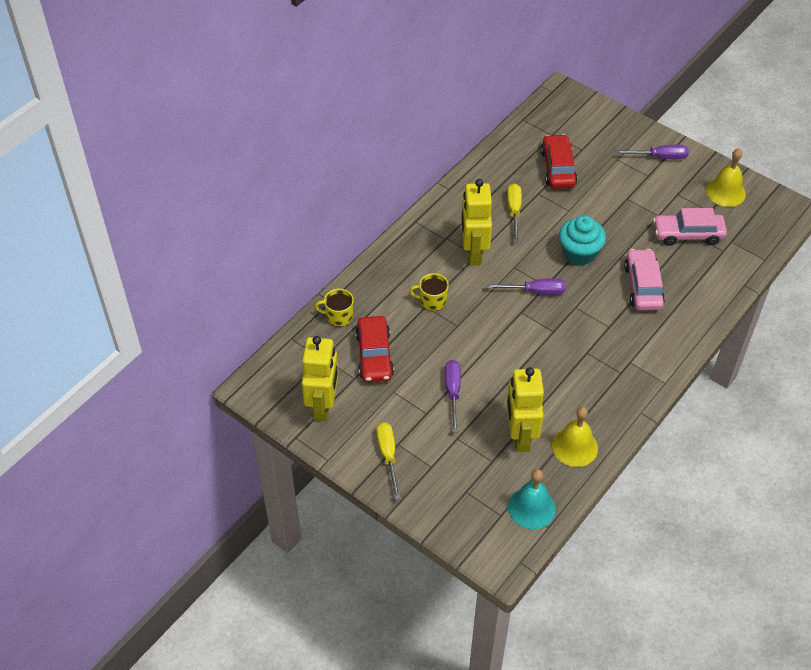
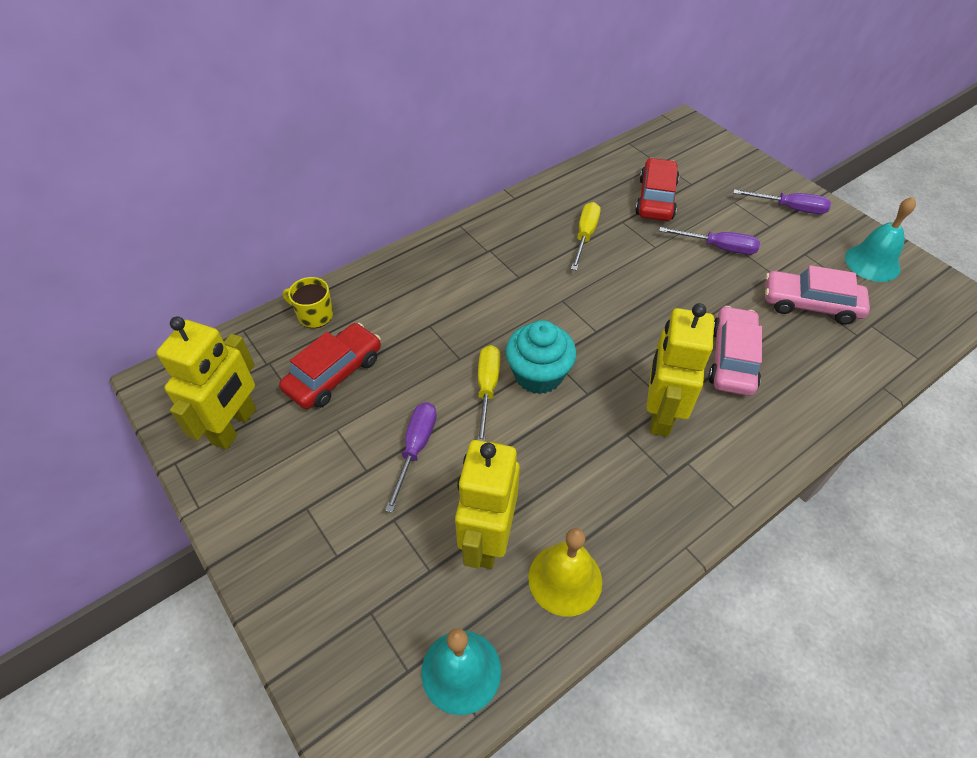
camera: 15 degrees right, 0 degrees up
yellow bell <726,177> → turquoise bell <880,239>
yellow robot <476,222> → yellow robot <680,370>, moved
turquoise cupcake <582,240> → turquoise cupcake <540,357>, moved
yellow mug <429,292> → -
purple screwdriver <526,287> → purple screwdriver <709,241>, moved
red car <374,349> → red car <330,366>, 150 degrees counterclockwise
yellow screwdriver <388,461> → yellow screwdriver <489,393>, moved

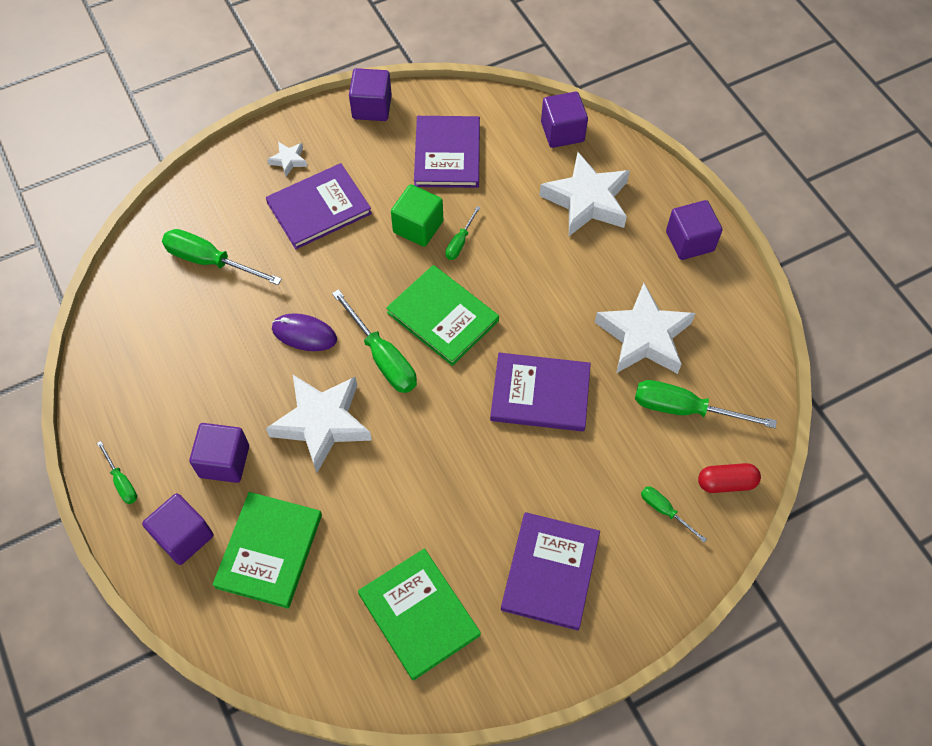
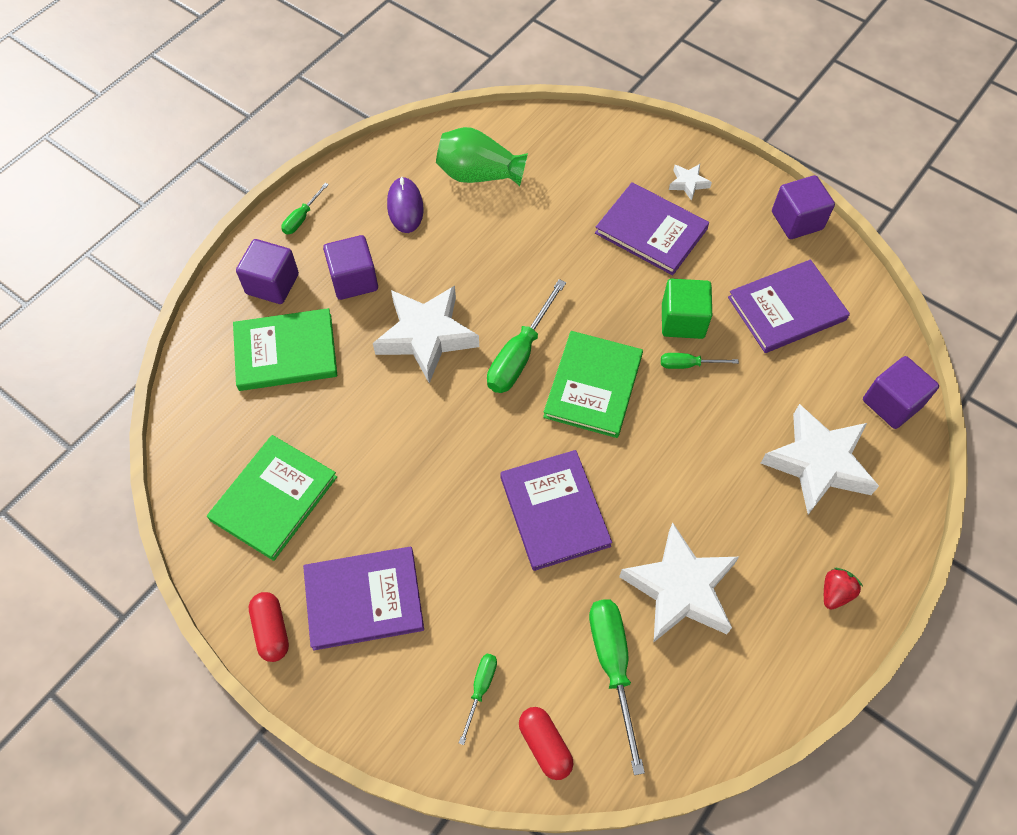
camera: 65 degrees right, 0 degrees up
purple cube <694,230> → red strawberry <843,589>
green screwdriver <222,257> → -
purple mouse <304,332> → purple mouse <405,205>, moved
- → green vase <482,156>
- → red capsule <269,627>

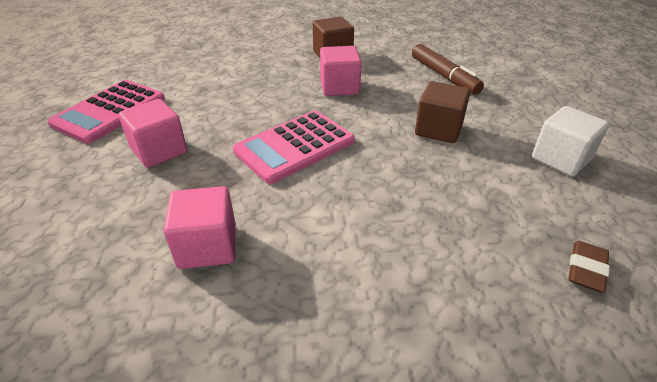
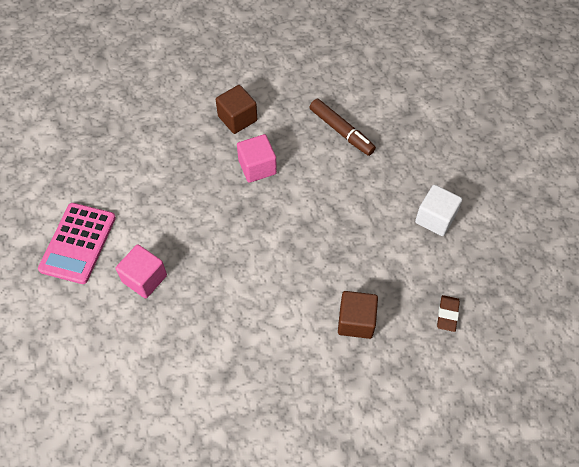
camera: 15 degrees left, 20 degrees up
brown cube <442,112> → brown cube <358,315>, moved
pink calculator <294,147> → -
pink cube <200,227> → -

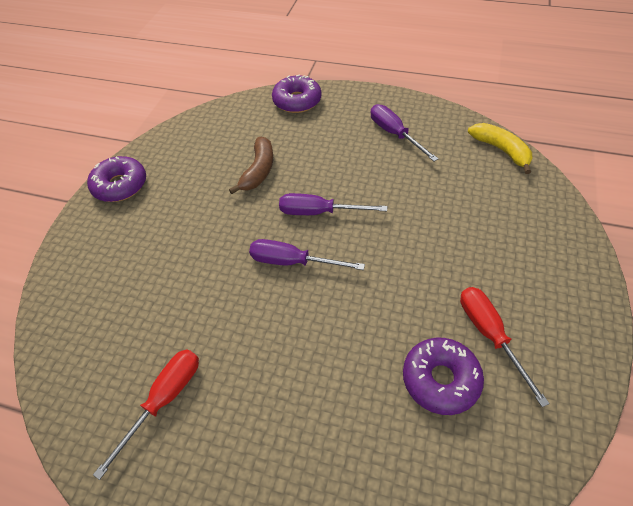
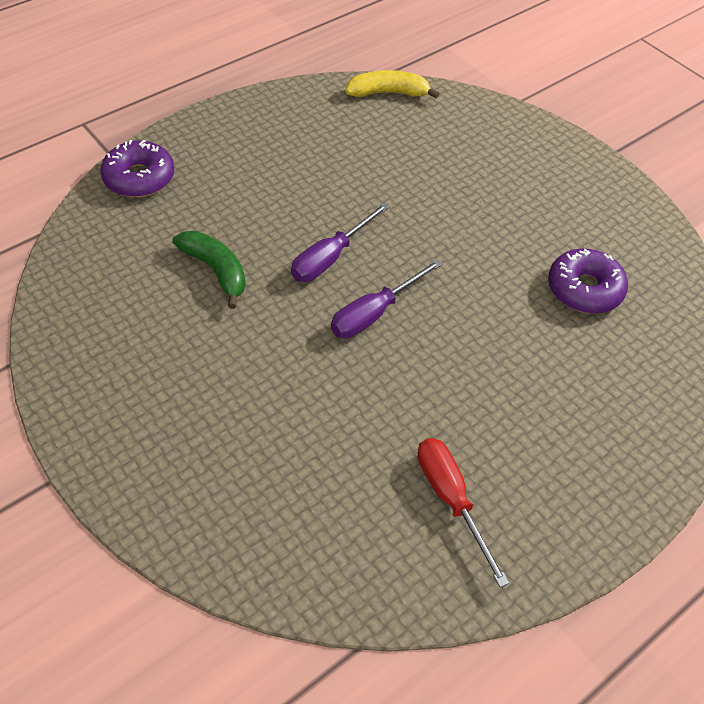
camera: 60 degrees left, 0 degrees up
purple screwdriver <404,132> → -
brown banana <251,165> → green banana <209,270>
purple donut <116,179> → -
red screwdriver <505,347> → -

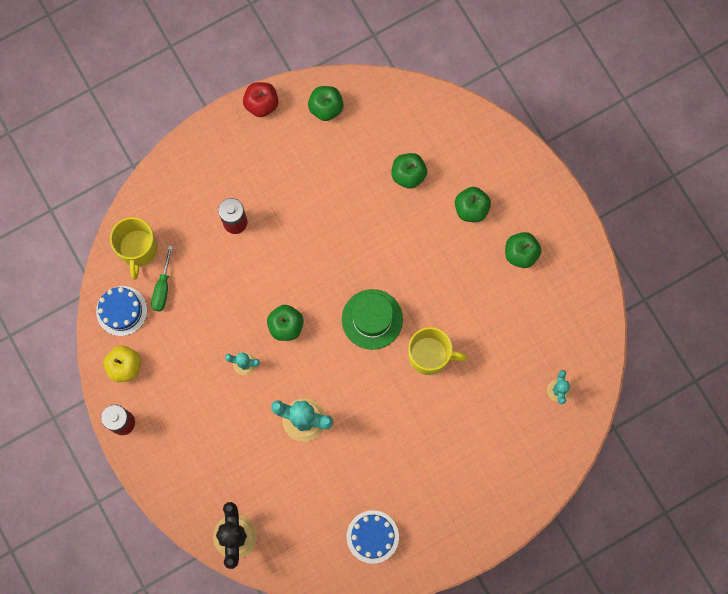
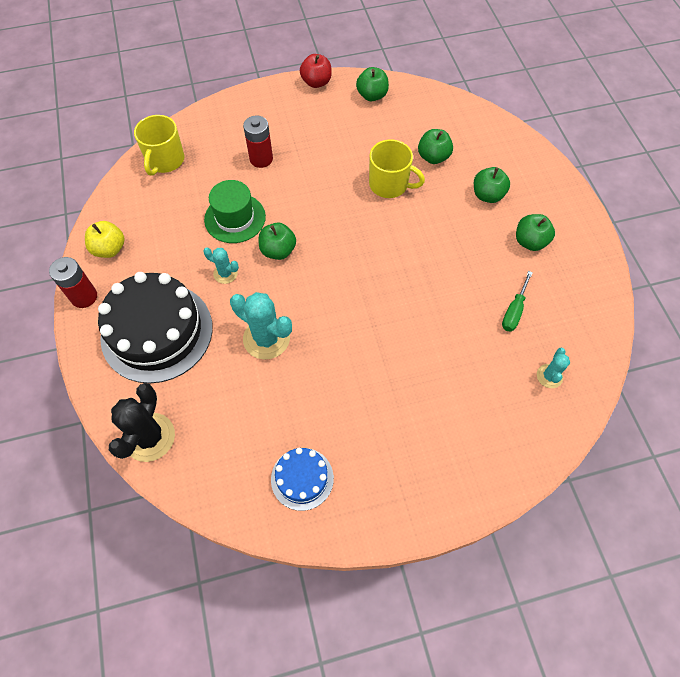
camera: 15 degrees right, 15 degrees down
green screwdriver <162,279> → green screwdriver <517,301>, moved
blue cake <121,311> → -
green hat <372,319> → green hat <235,211>, moved
yellow mug <437,351> → yellow mug <397,168>, moved
- → black cake <155,327>

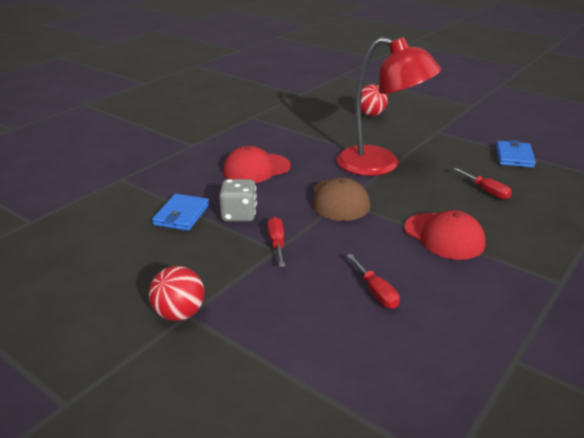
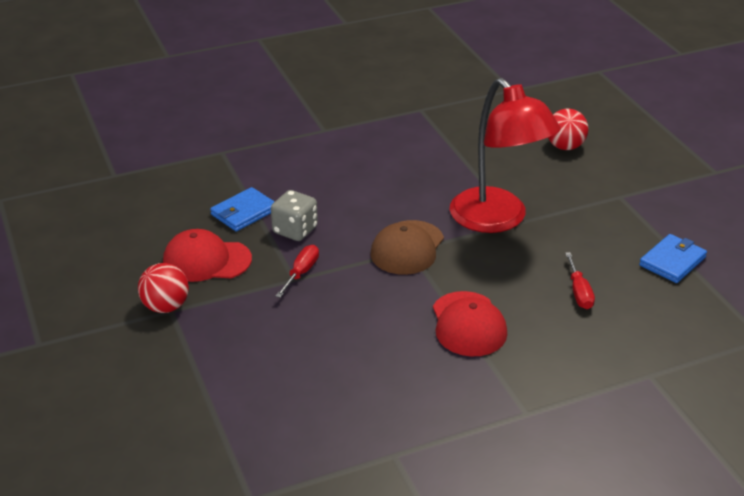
camera: 30 degrees right, 5 degrees up
red cap <257,164> → red cap <207,255>, moved
red screwdriver <373,281> → -

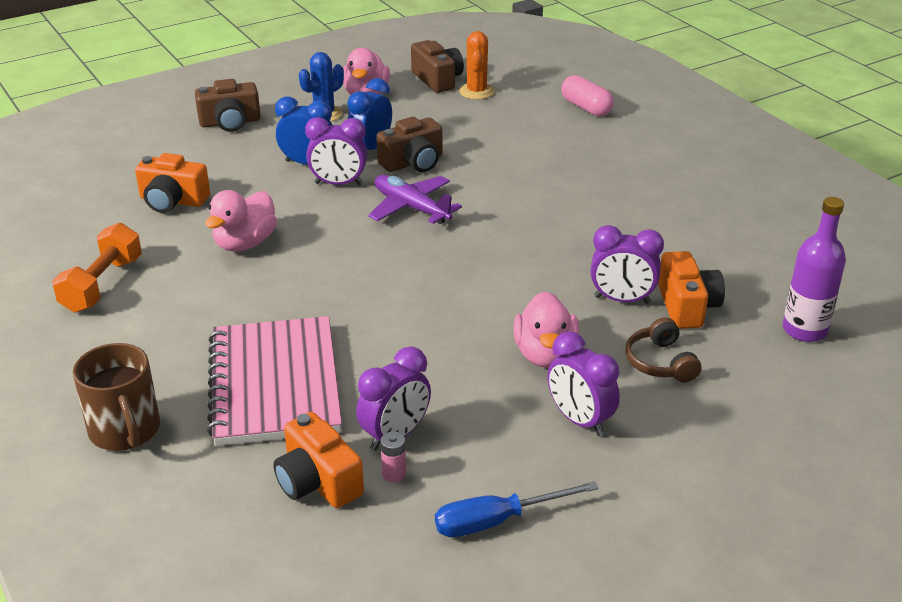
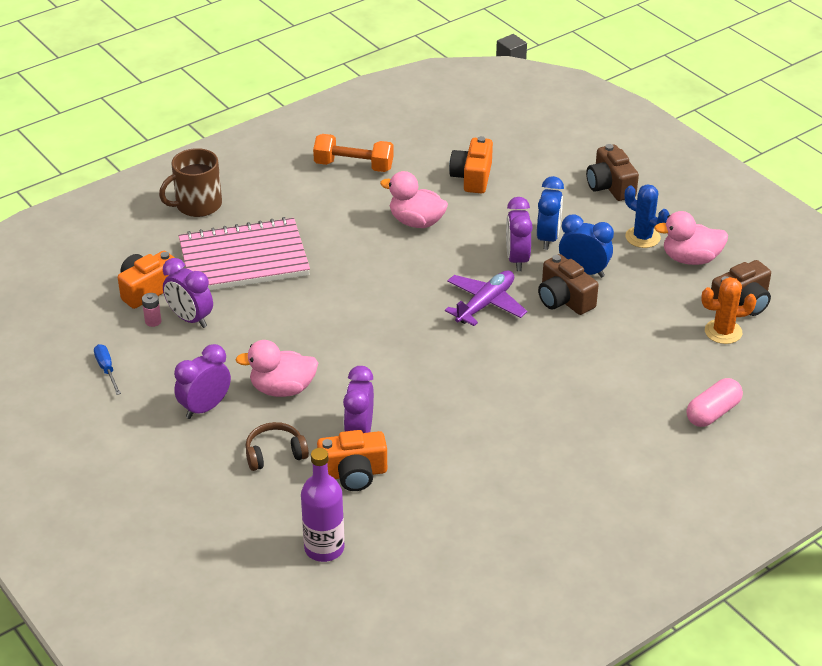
camera: 85 degrees right, 5 degrees up
blue screwdriver <517,509> → blue screwdriver <107,369>, x0.66

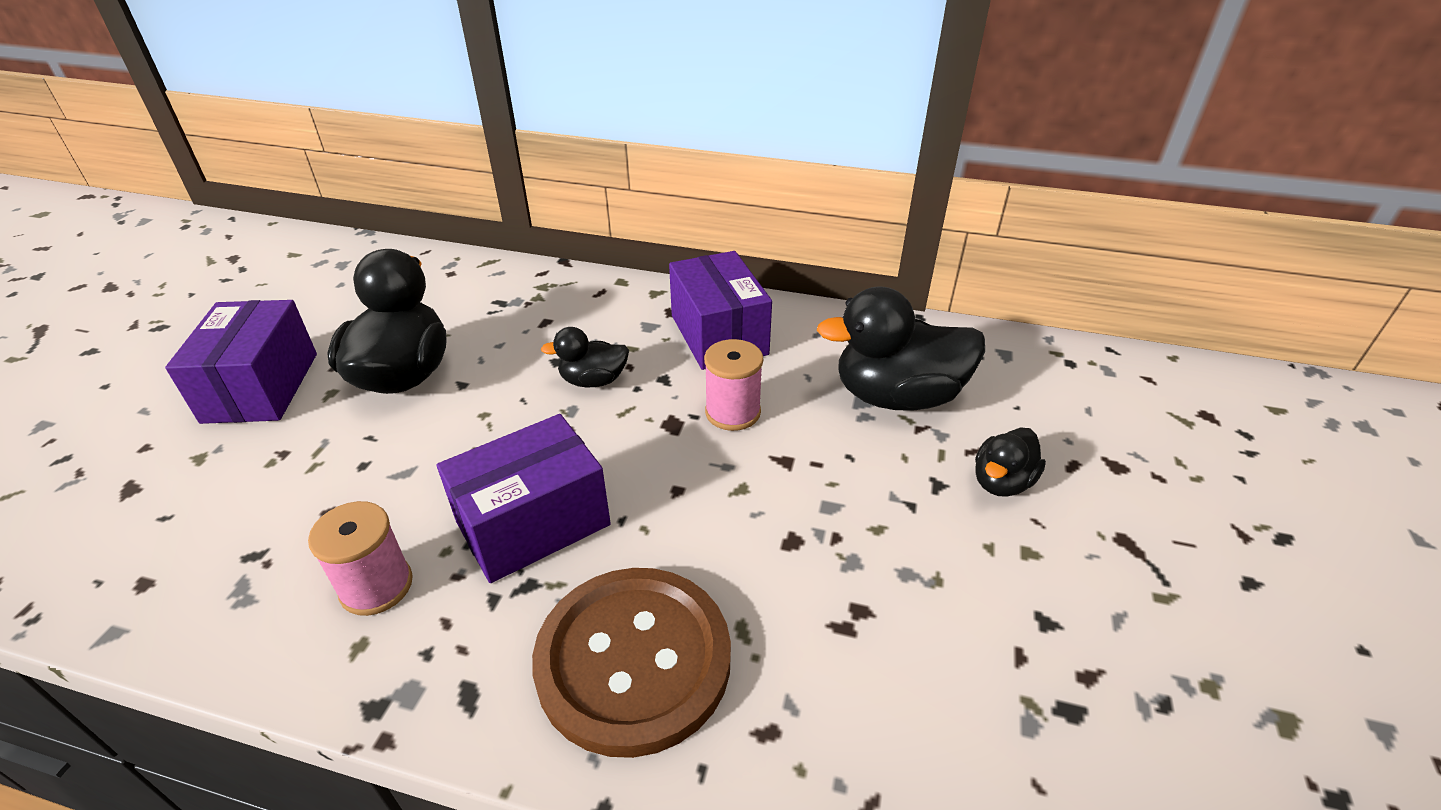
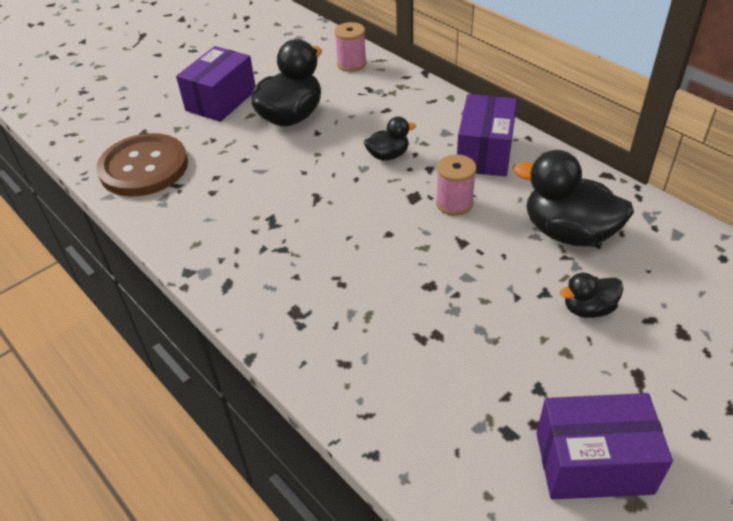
camera: 35 degrees right, 5 degrees up
black duck <585,357> → black duck <390,138>, 135 degrees clockwise
purple box <524,498> → purple box <604,446>, moved
pink spool <360,558> → pink spool <350,47>, moved
brown button <631,663> → brown button <142,165>, moved

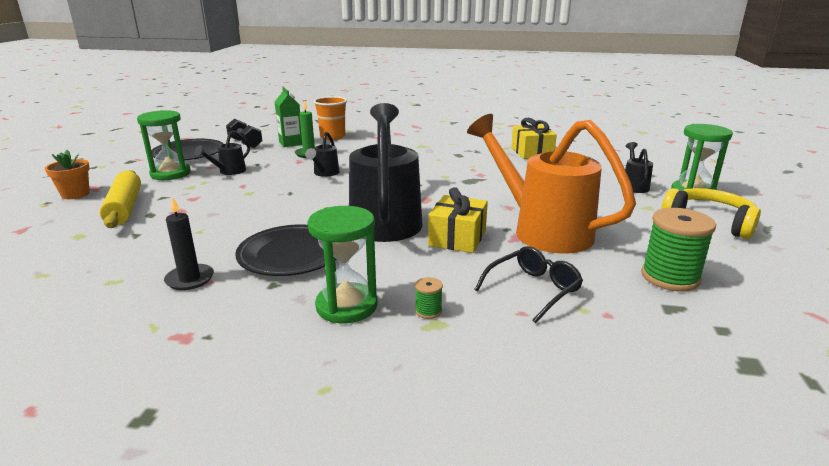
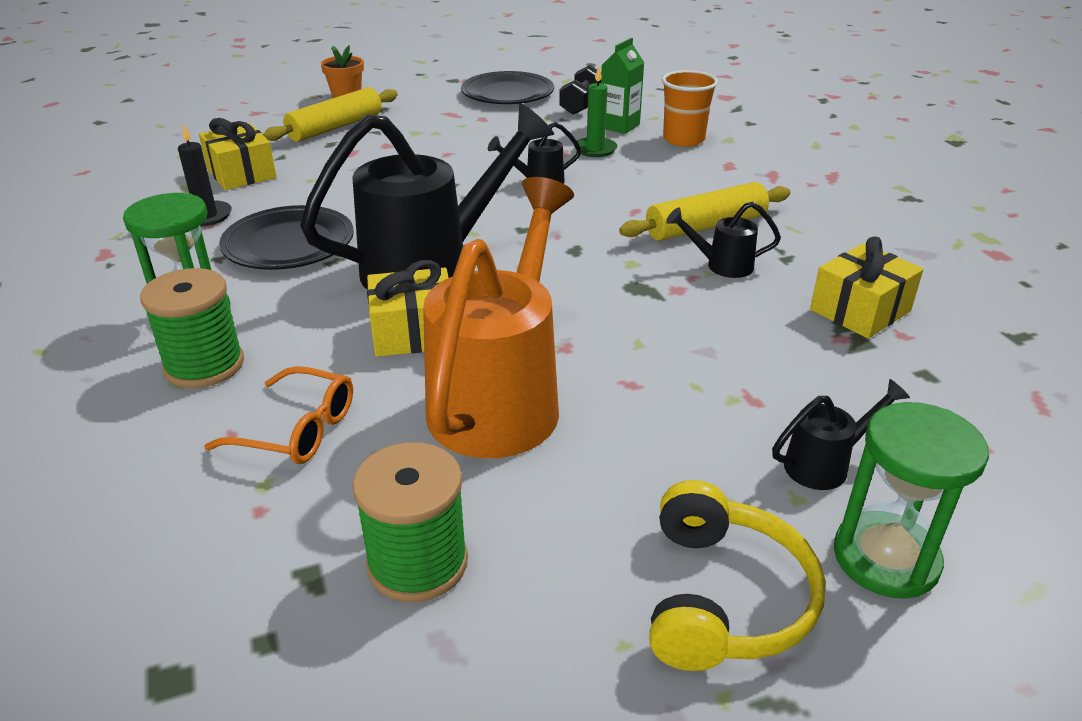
camera: 60 degrees right, 10 degrees up
green hourglass <164,145> → -
black watering can <222,152> → black watering can <723,240>, moved
black glasses <528,284> → orange glasses <278,415>
green spool <429,298> → green spool <192,328>, x2.25
- → yellow gift <237,154>
- → yellow rolling pin <705,211>

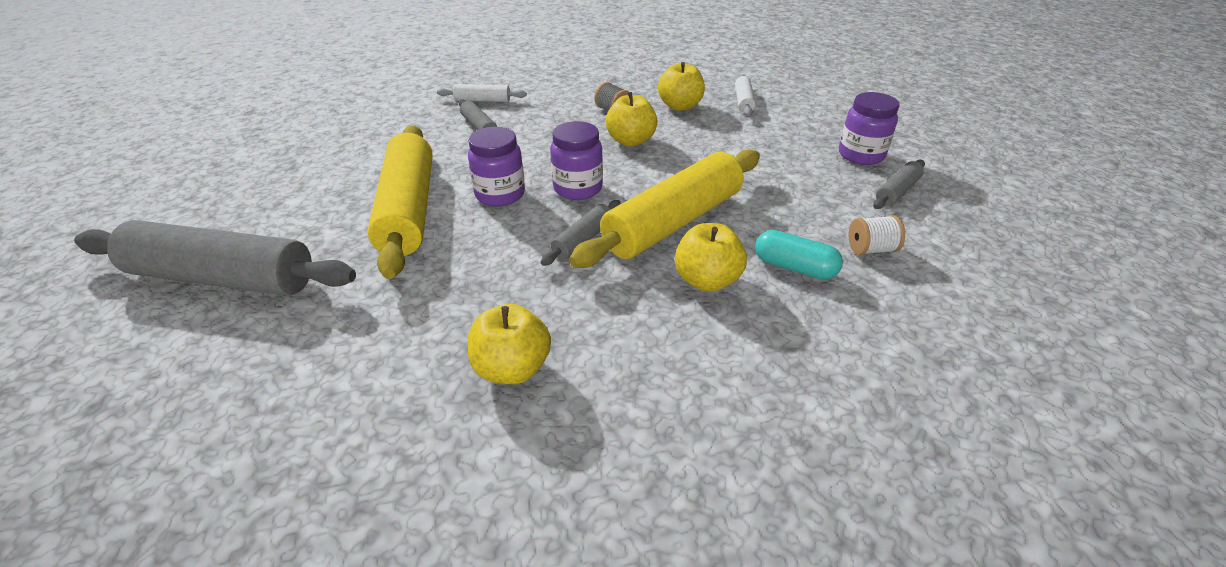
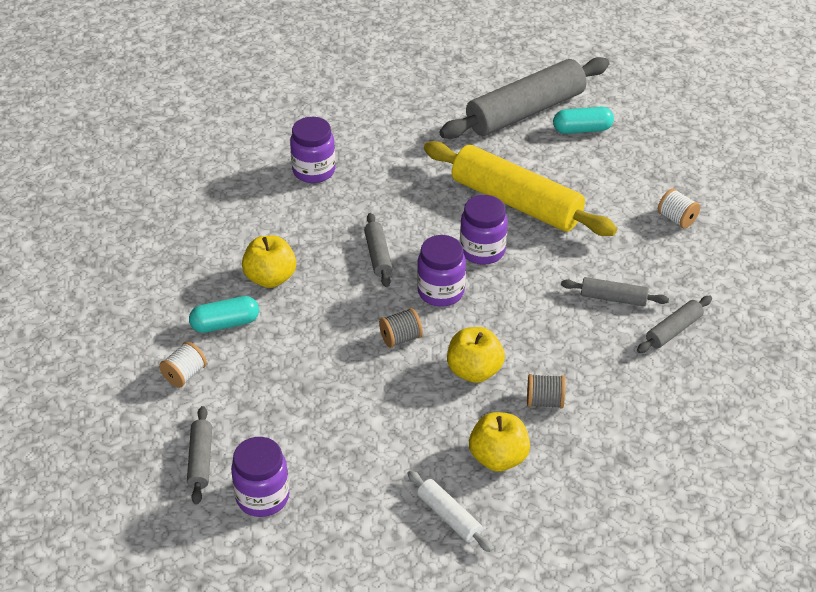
camera: 135 degrees right, 5 degrees up
white rolling pin <482,93> → grey rolling pin <674,324>
yellow rolling pin <664,208> → -
yellow apple <509,344> → purple jar <312,150>
- → turquoise capsule <583,120>
- → white spool <679,208>
- → grey spool <401,328>

